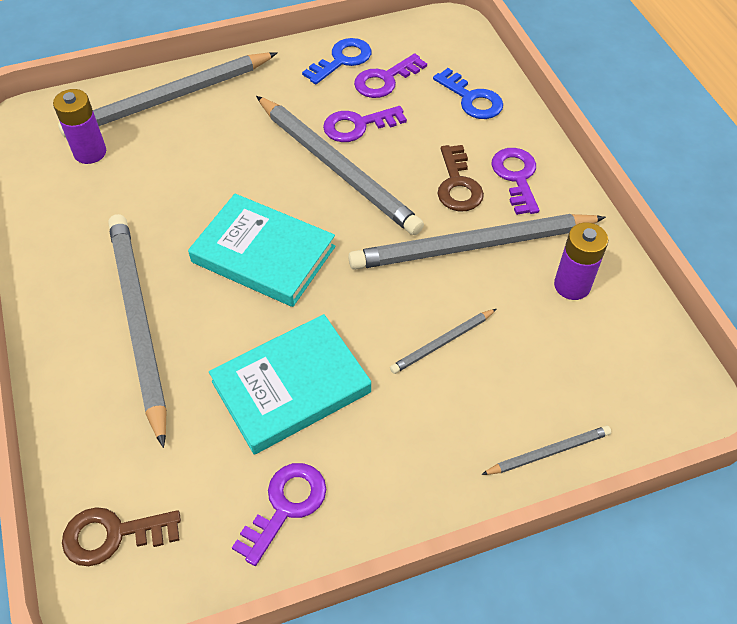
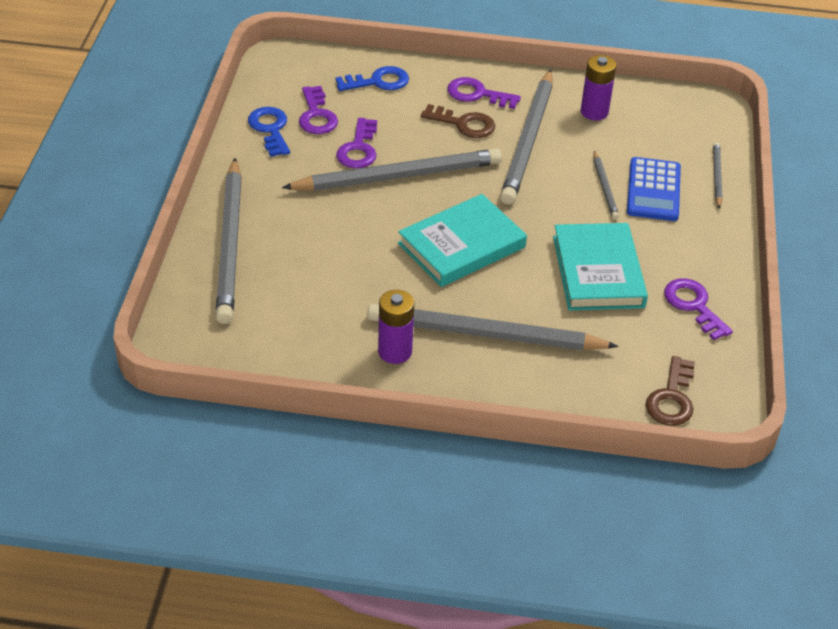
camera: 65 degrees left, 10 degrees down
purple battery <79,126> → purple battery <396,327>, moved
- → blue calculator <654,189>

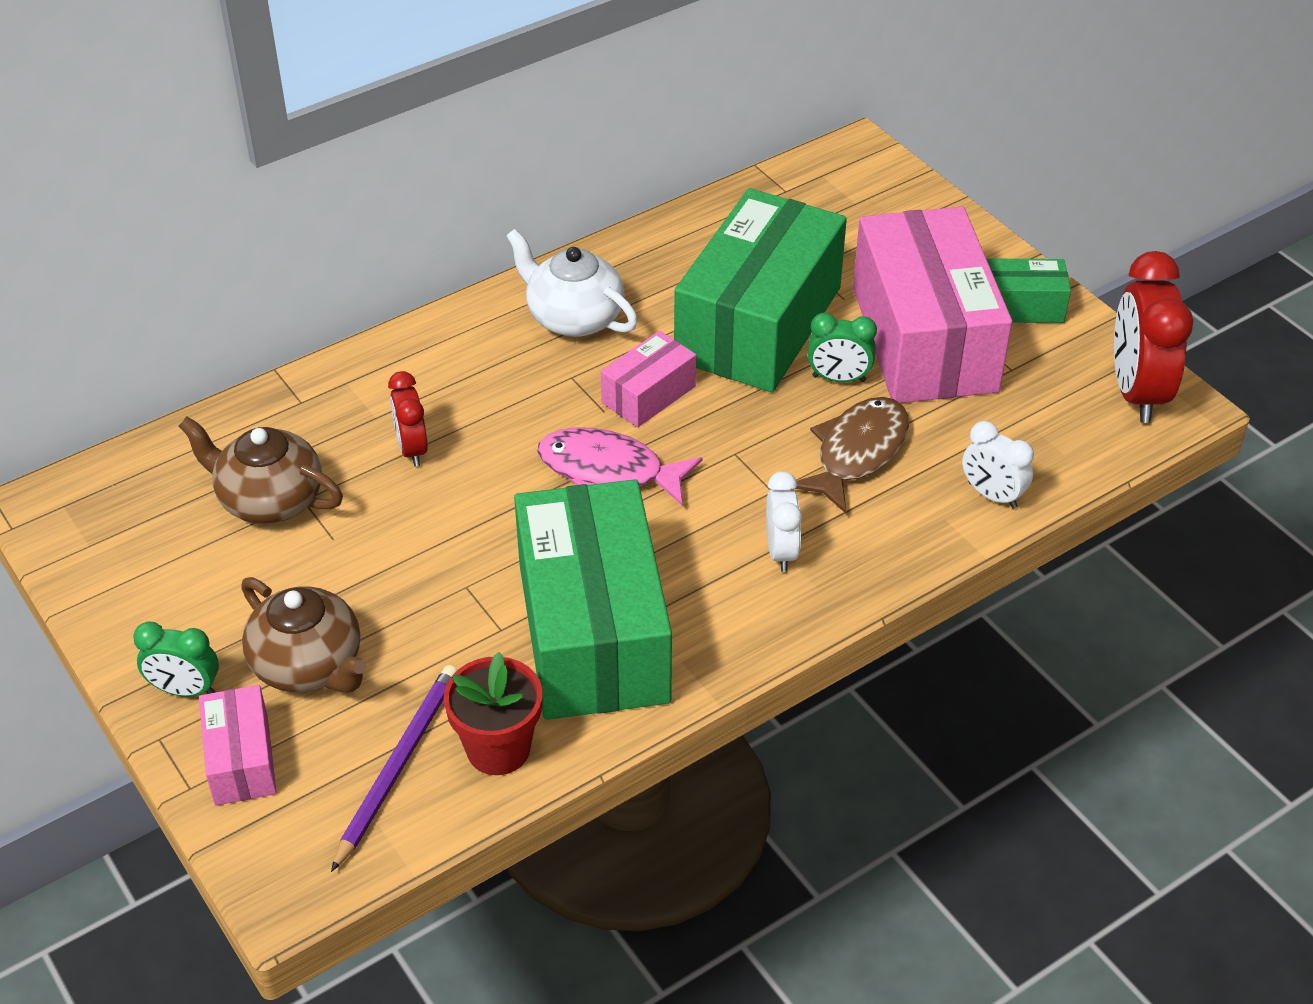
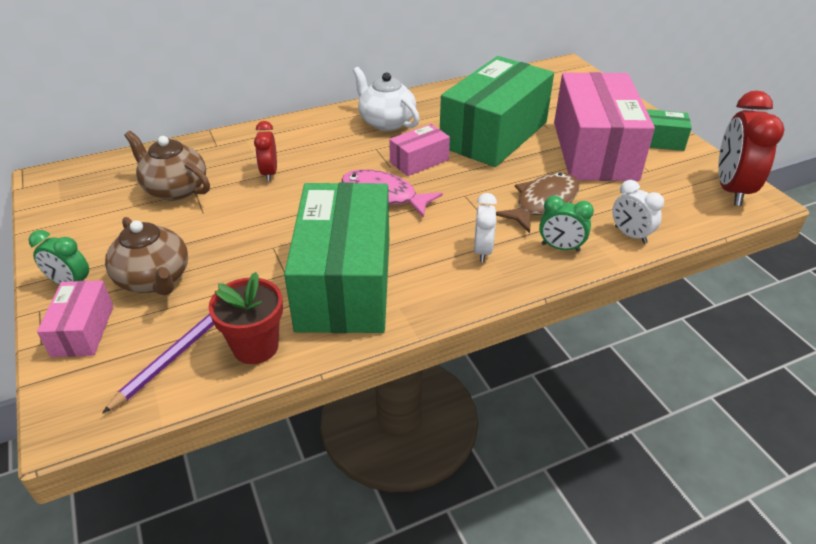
camera: 10 degrees right, 5 degrees down
green clock <842,347> → green clock <566,224>, moved

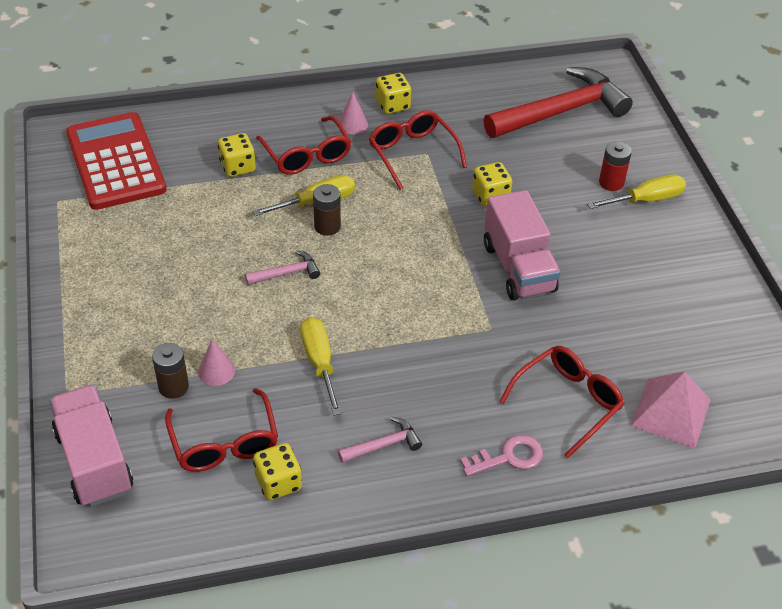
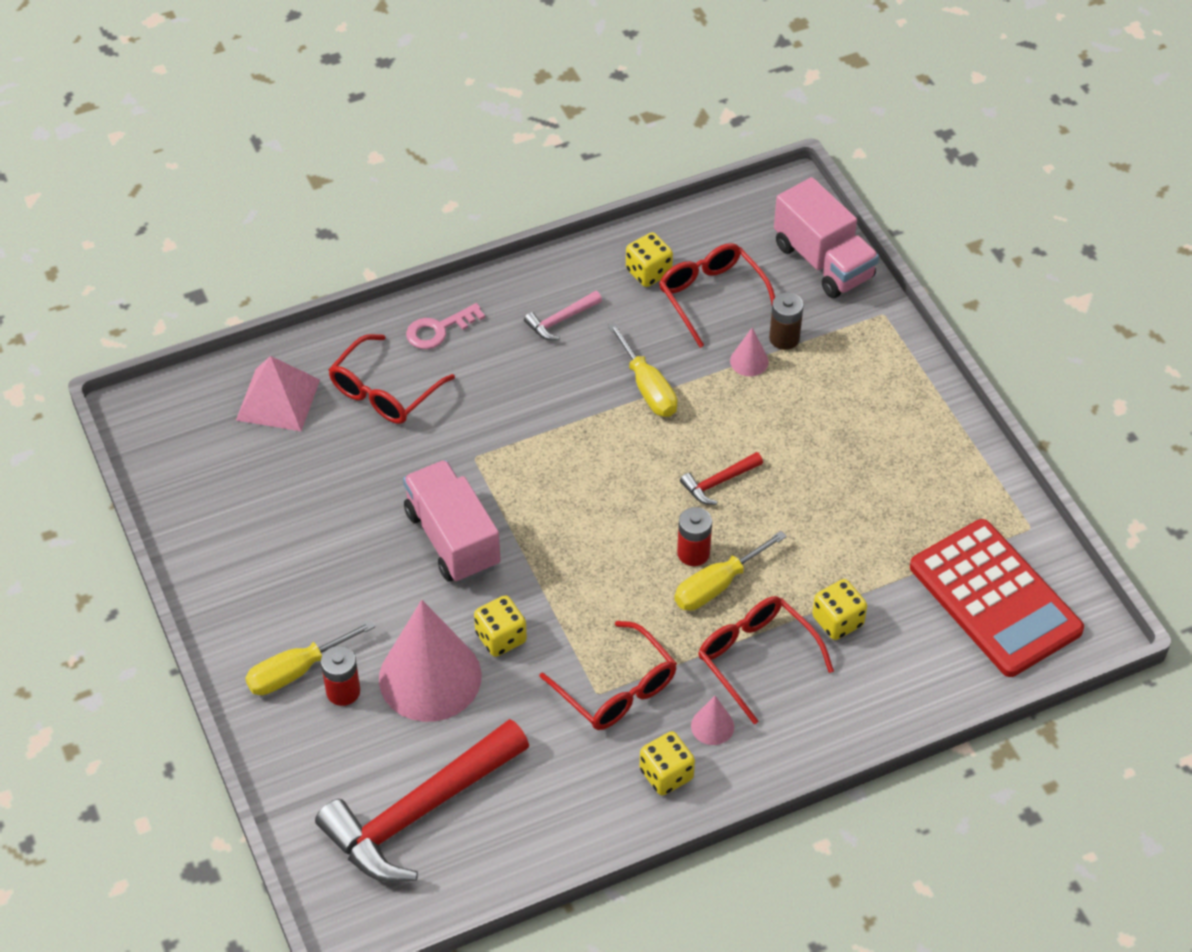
camera: 170 degrees right, 5 degrees up
brown battery <327,210> → red battery <694,536>
pink hammer <282,267> → red hammer <721,478>
- → pink cone <430,661>

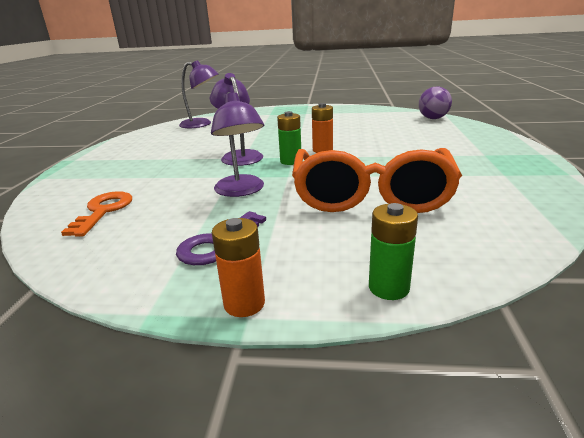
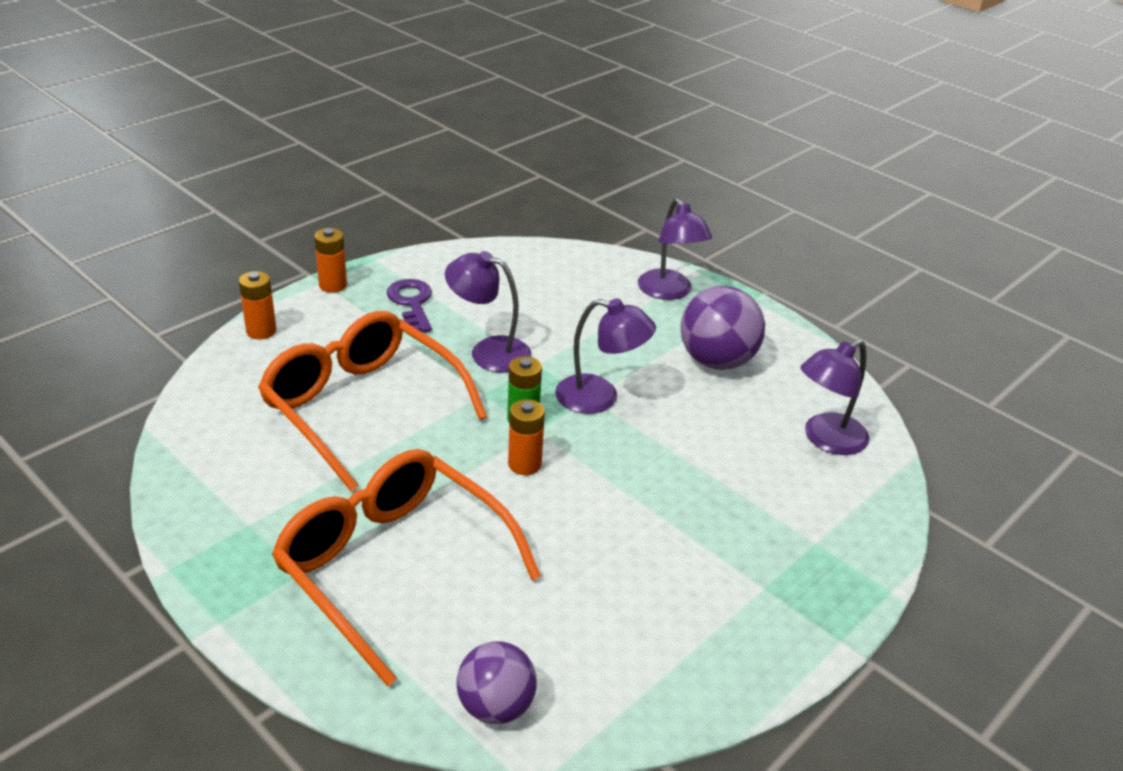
camera: 125 degrees right, 10 degrees up
orange key <96,214> → -
green battery <393,251> → orange battery <257,305>
- → purple lamp <675,249>
- → purple ball <723,328>
- → orange glasses <406,568>

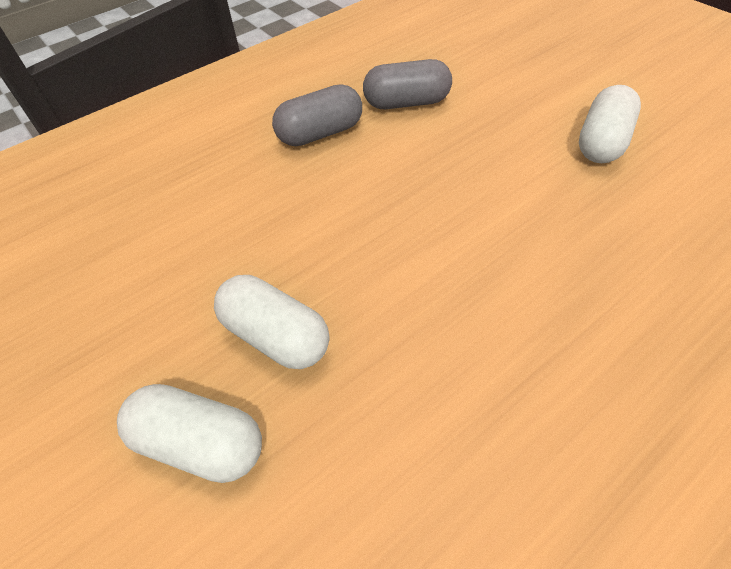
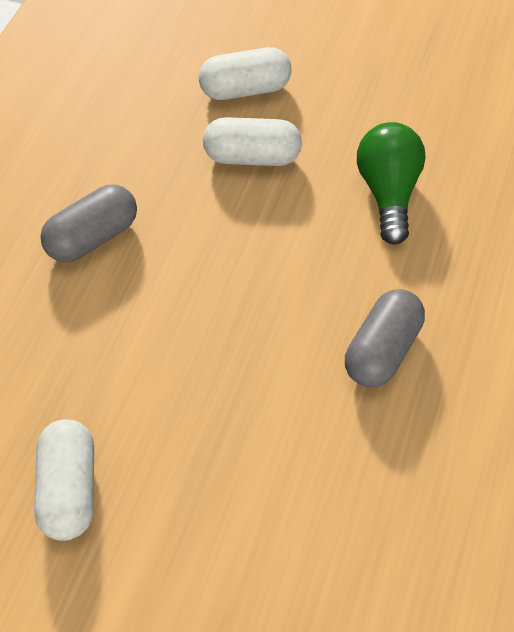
camera: 145 degrees right, 5 degrees up
grey capsule <407,84> → grey capsule <88,223>, moved
- → green light bulb <391,183>

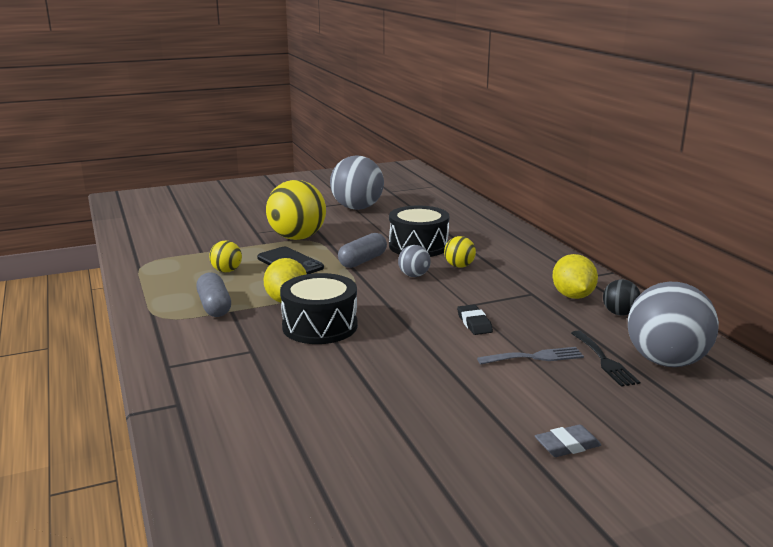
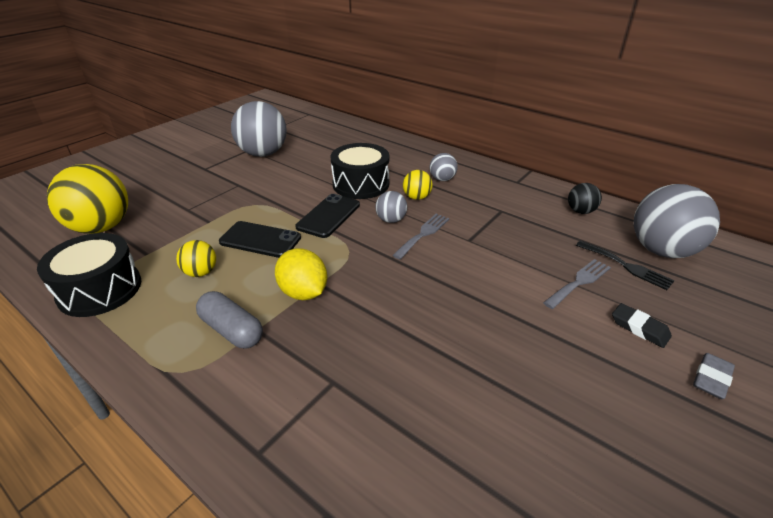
camera: 30 degrees left, 15 degrees up
yellow ball <296,210> → yellow ball <87,199>, moved
grey capsule <362,250> → black phone <327,216>
yellow lemon <575,276> → -
black drum <319,308> → black drum <89,275>, moved
black eraser <475,319> → black eraser <642,325>, moved
- → grey ball <443,167>
- → grey fork <420,237>

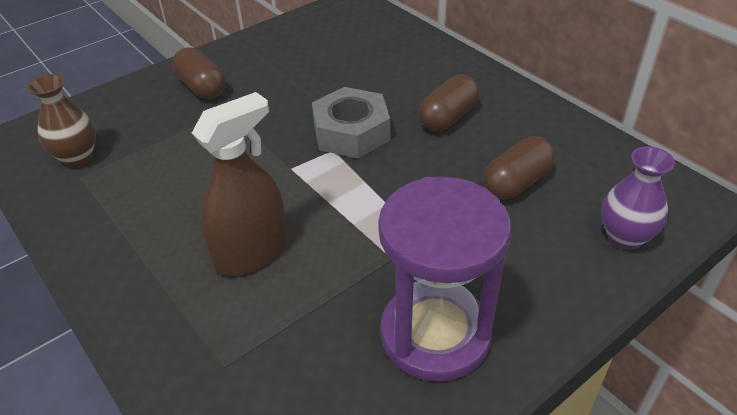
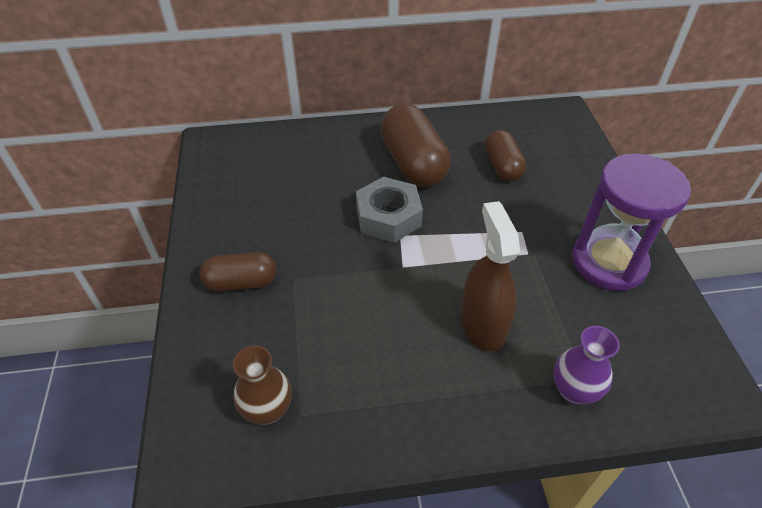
camera: 60 degrees left, 5 degrees up
brown capsule <449,103> → brown capsule <415,145>, x1.65
purple vase <638,198> → purple vase <586,365>, moved

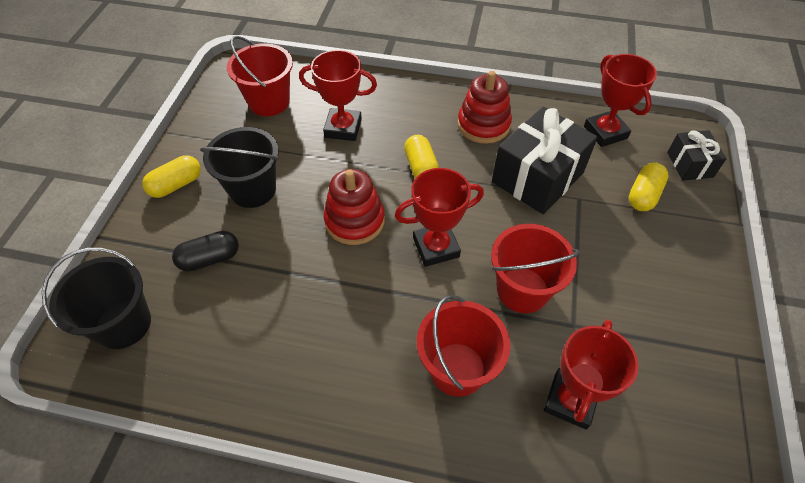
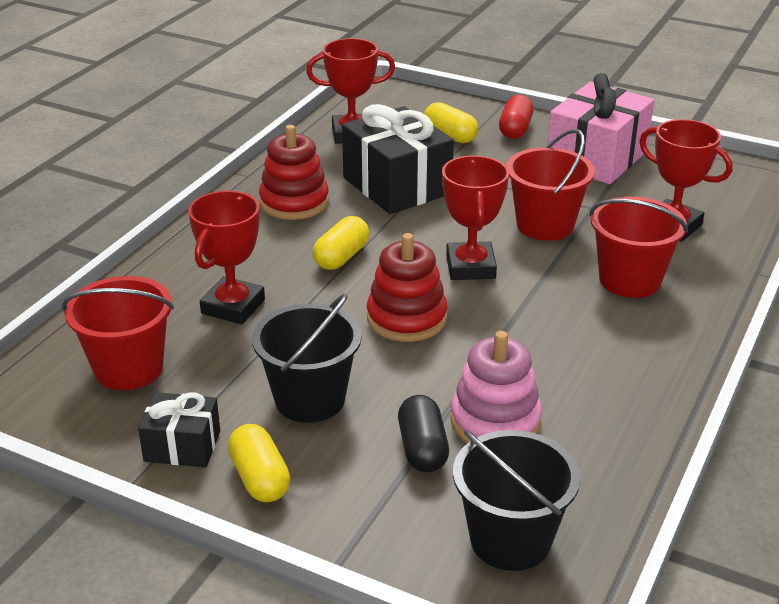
camera: 75 degrees left, 20 degrees down
black gift <697,155> → black gift <179,430>, moved
yellow capsule <421,156> → yellow capsule <341,243>, 60 degrees counterclockwise
- → pink gift <600,128>
- → red capsule <516,117>
- → pink stacking toy <496,387>

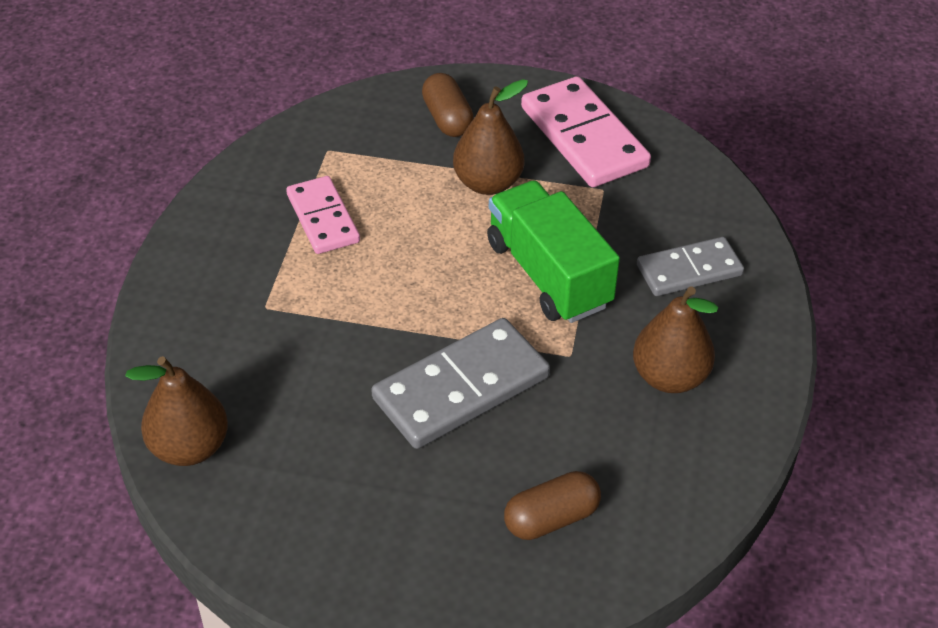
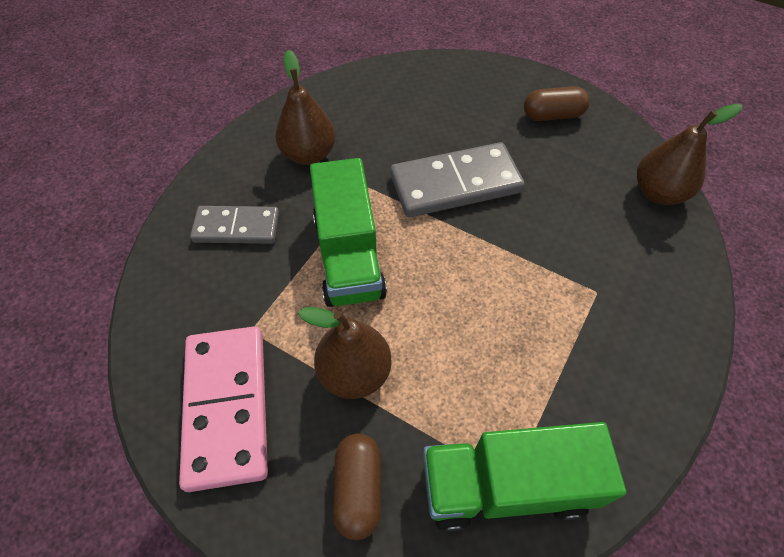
camera: 160 degrees left, 10 degrees up
pink domino <323,215> → -
brown capsule <552,505> → brown capsule <557,103>, moved
- → green truck <524,476>

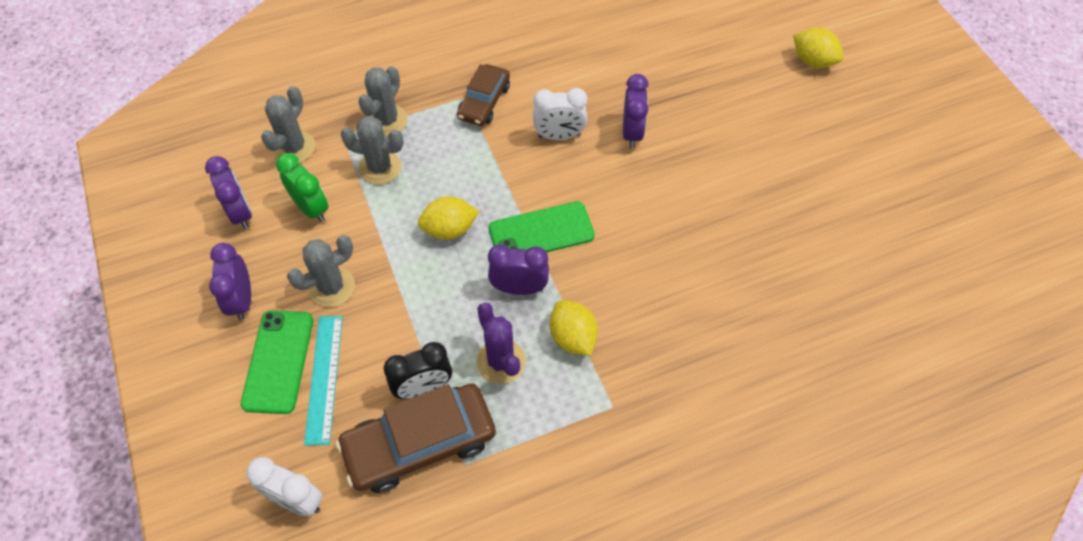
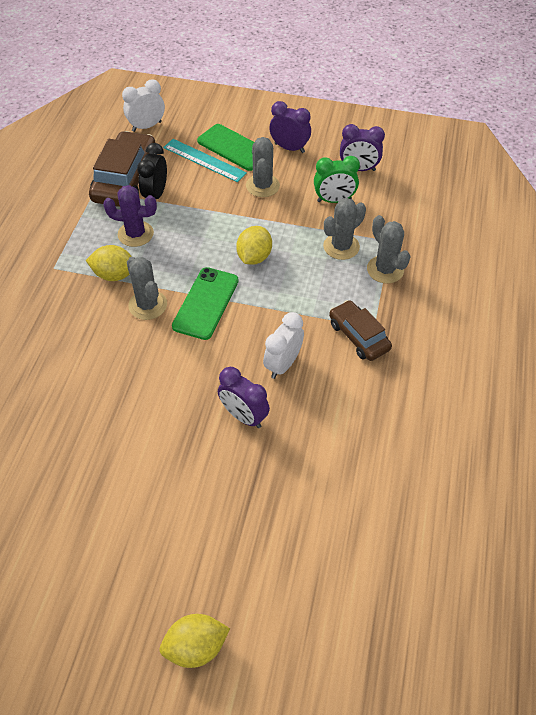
camera: 125 degrees right, 5 degrees down
grey cactus <288,124> → grey cactus <147,288>, moved
purple clock <518,270> → -

